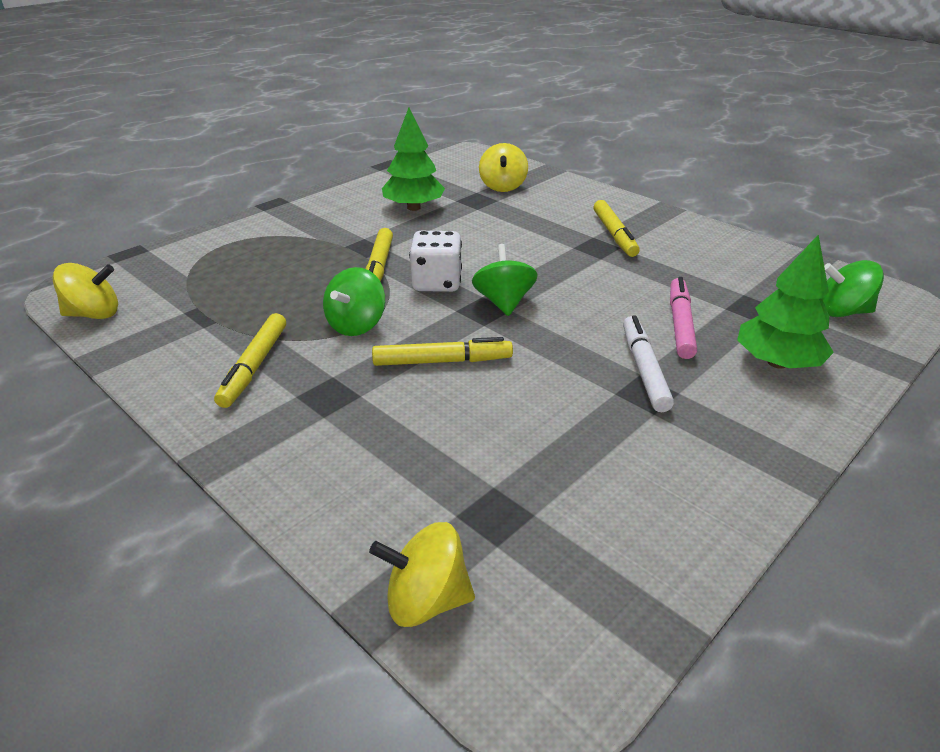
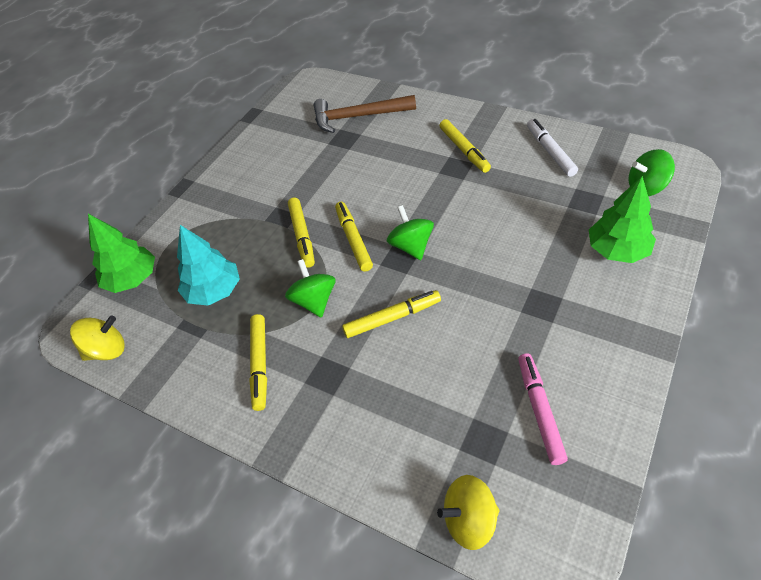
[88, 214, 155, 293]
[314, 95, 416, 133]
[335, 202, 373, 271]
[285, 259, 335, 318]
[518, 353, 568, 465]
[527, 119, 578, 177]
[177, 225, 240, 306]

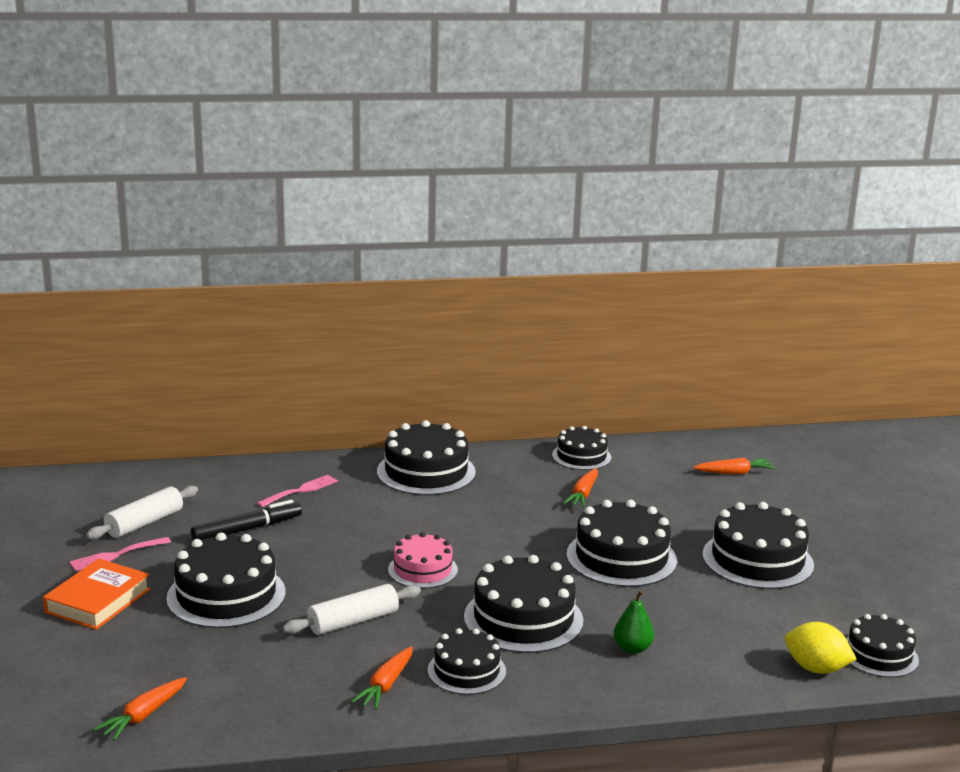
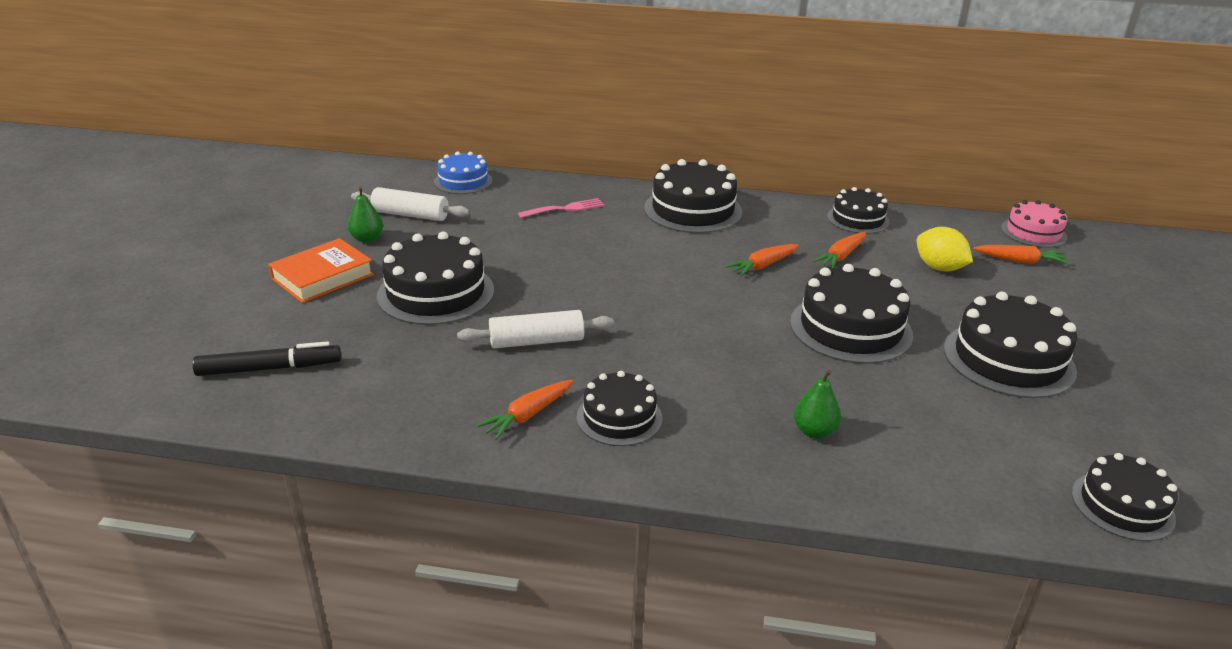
[351, 187, 470, 221]
[192, 341, 341, 376]
[1001, 200, 1067, 248]
[348, 186, 383, 243]
[464, 555, 583, 653] (first image)
[917, 227, 973, 271]
[725, 244, 799, 276]
[434, 151, 492, 194]

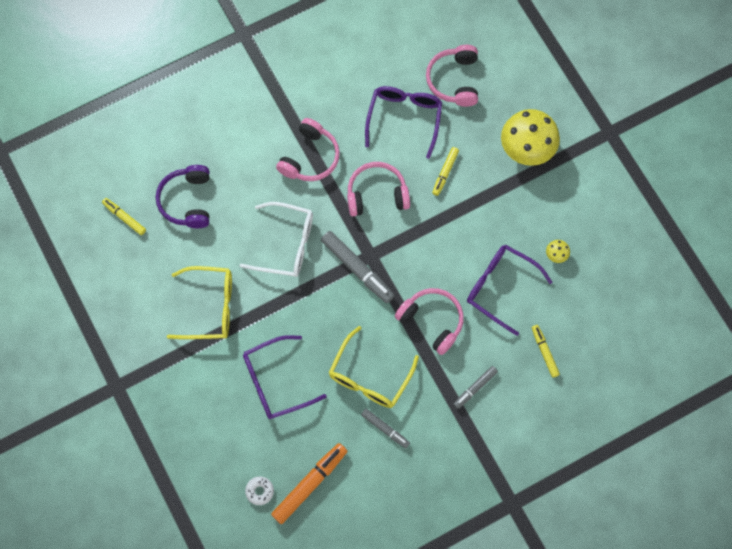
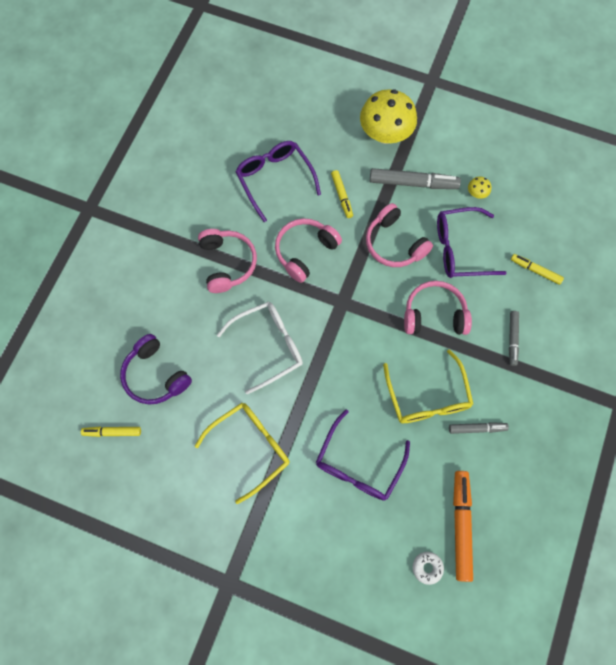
[366, 203, 433, 267]
[370, 168, 461, 189]

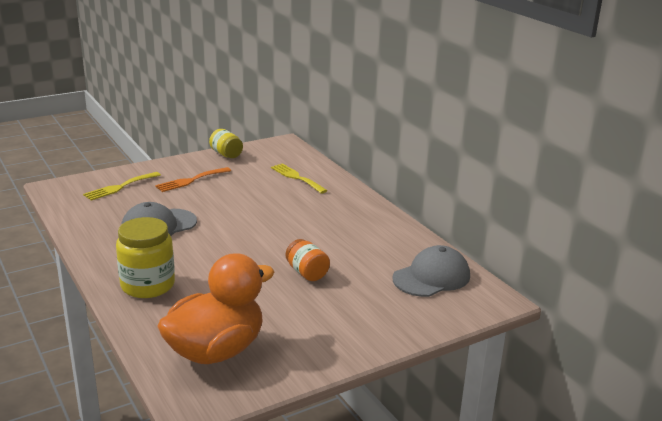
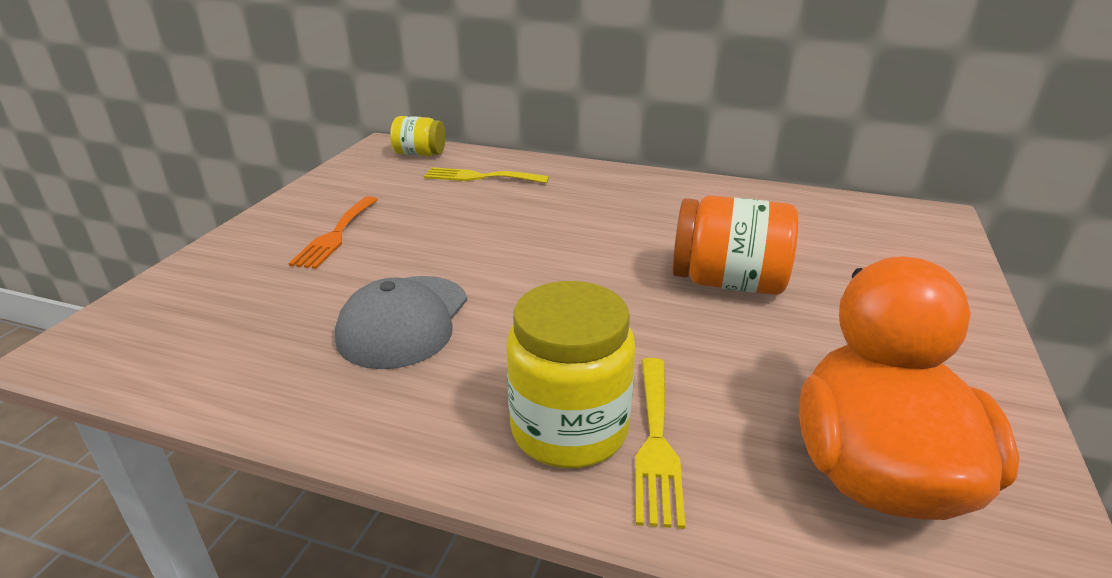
[390, 116, 446, 156]
[635, 358, 686, 529]
[672, 196, 798, 295]
[393, 245, 470, 297] (first image)

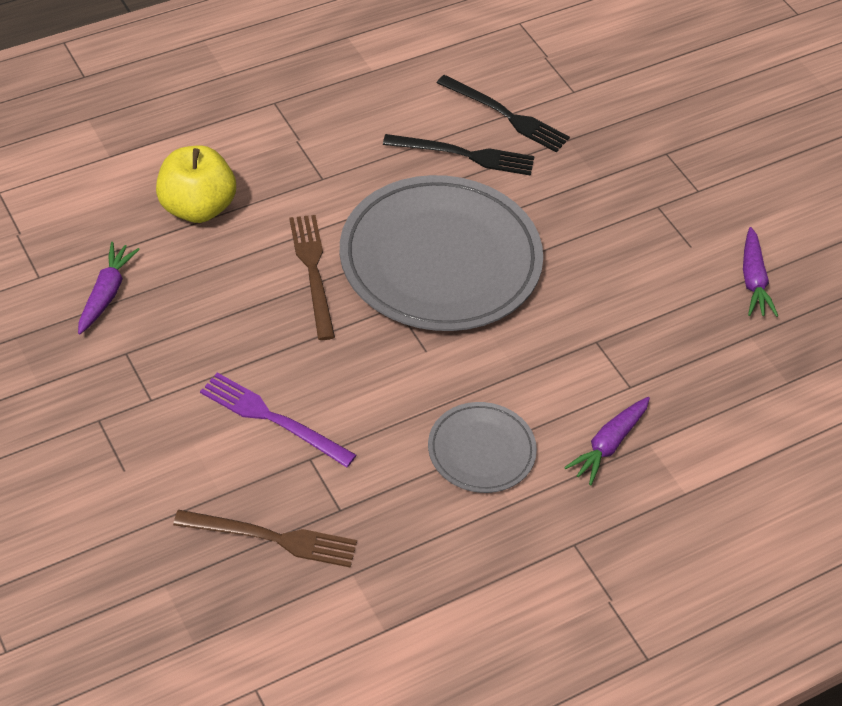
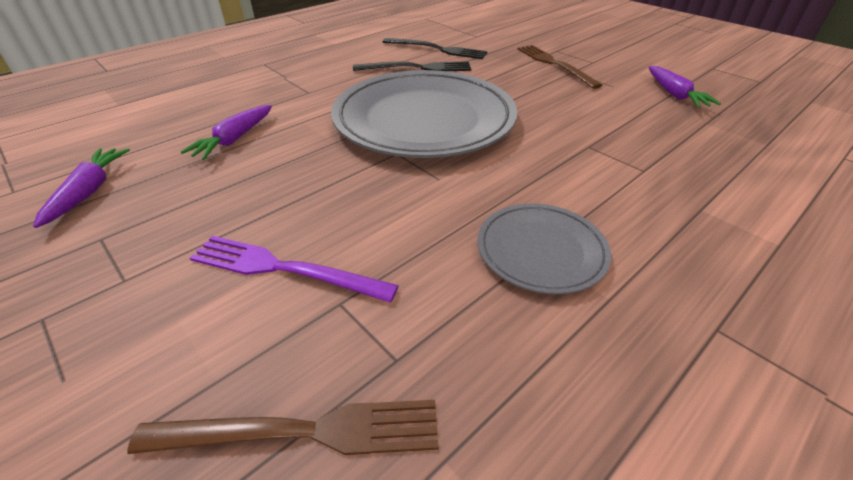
[156, 146, 236, 223] (first image)
[517, 45, 602, 89]
[181, 105, 272, 160]

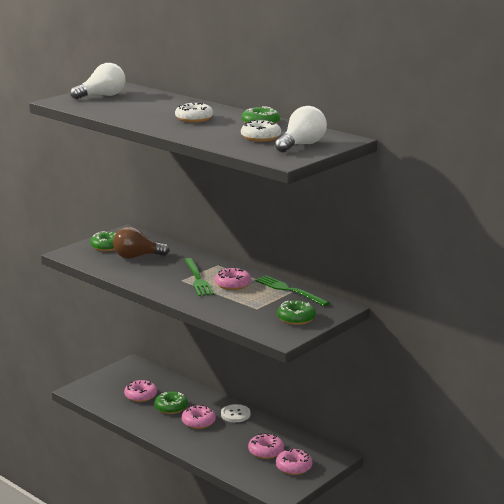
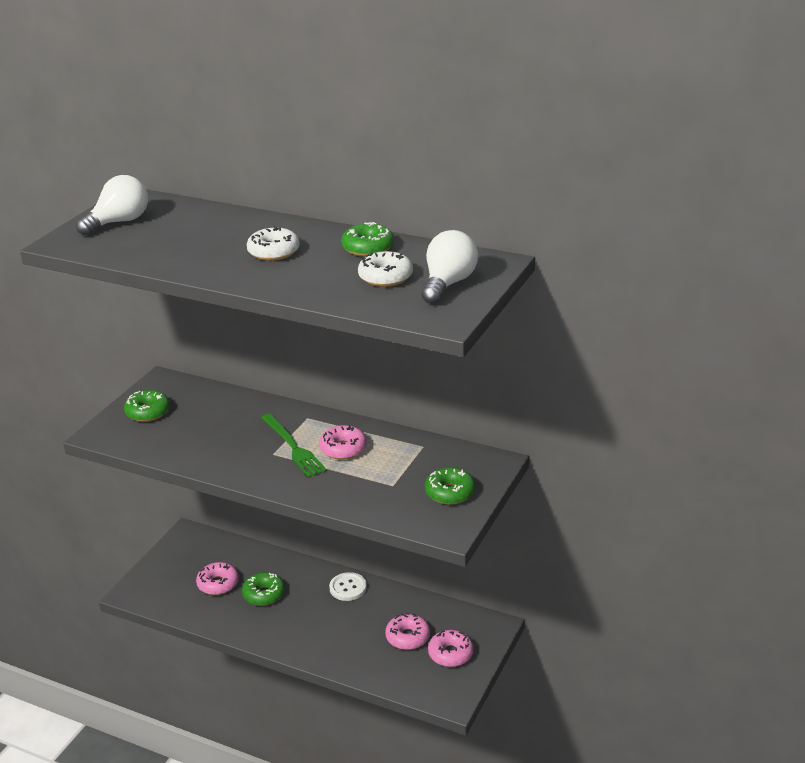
[113, 227, 170, 259] (first image)
[255, 276, 330, 306] (first image)
[181, 405, 216, 429] (first image)

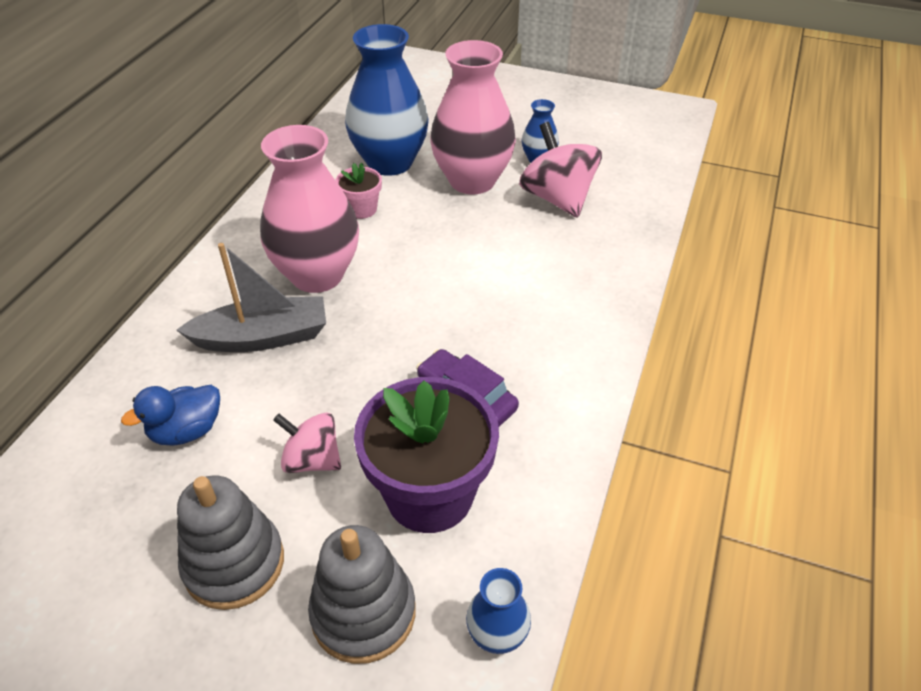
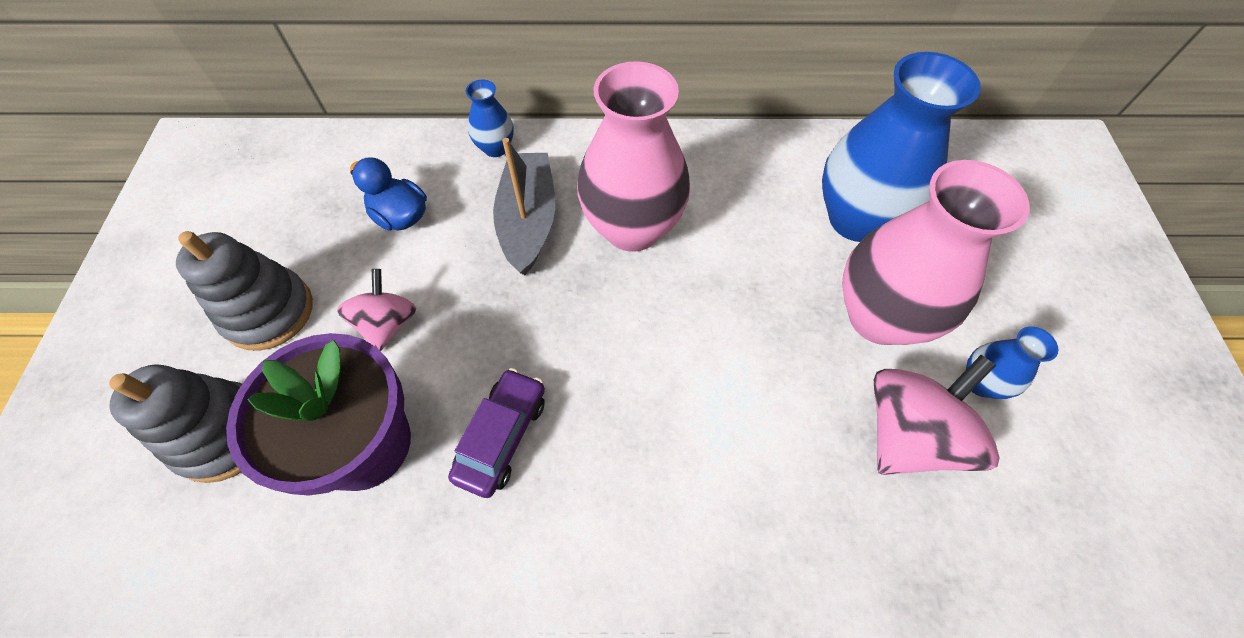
[336, 163, 382, 219] (first image)
[493, 138, 555, 275]
[466, 80, 514, 157]

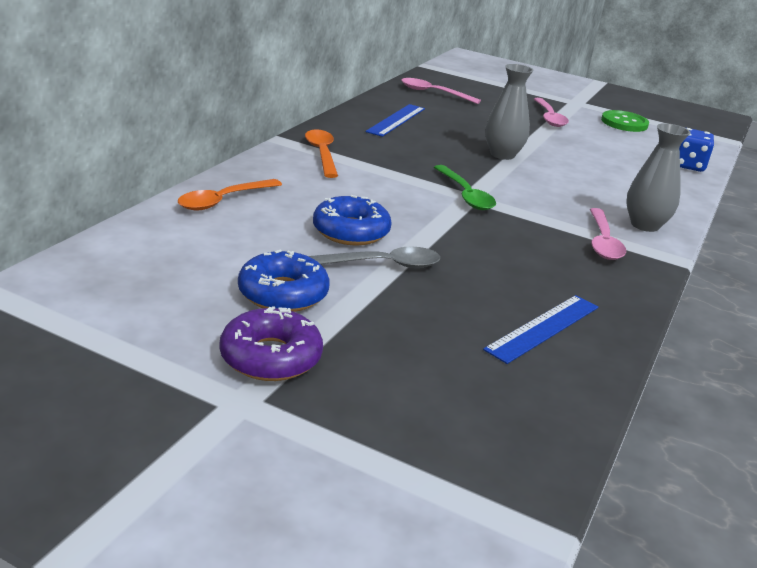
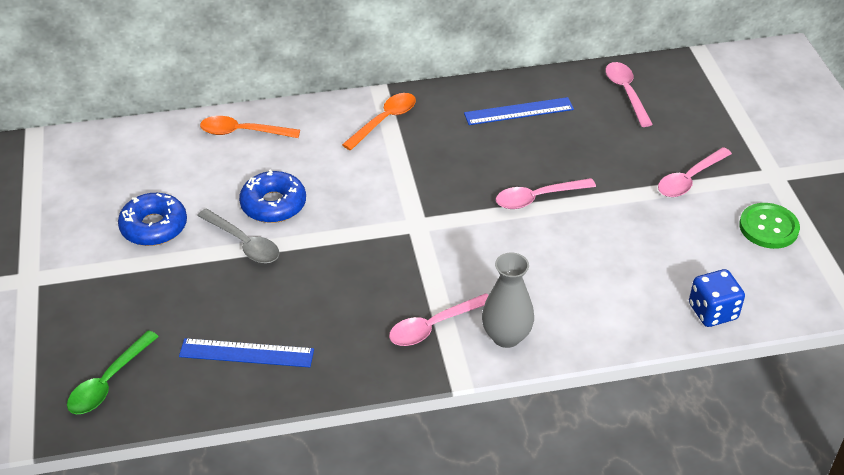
[496, 178, 596, 209]
[67, 330, 159, 414]
[220, 306, 323, 381] (first image)

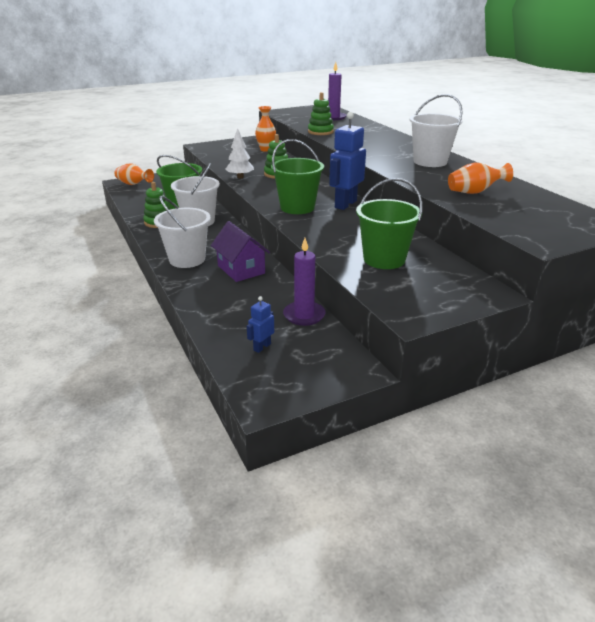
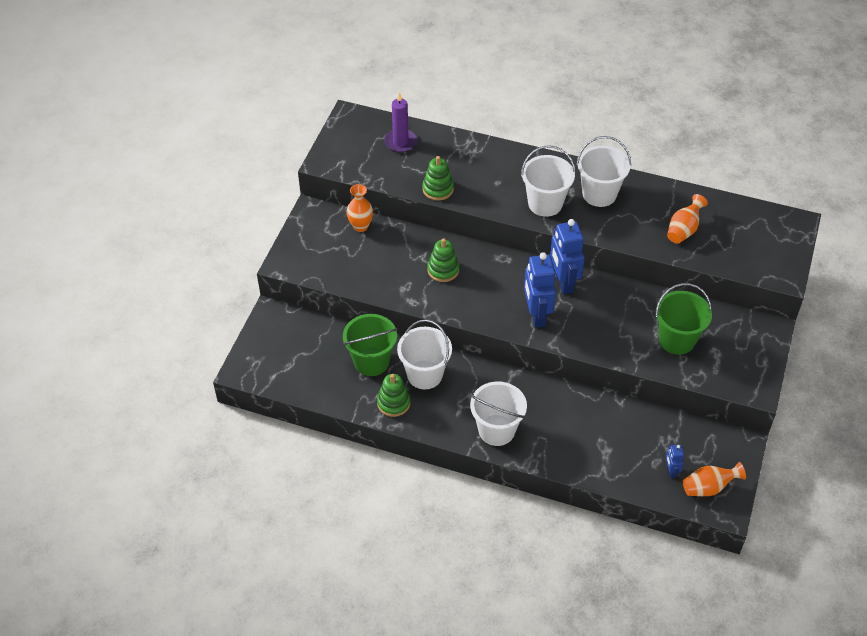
[225, 128, 254, 178] (first image)
[524, 252, 556, 328]
[683, 462, 746, 496]
[211, 221, 270, 282] (first image)
[283, 238, 326, 326] (first image)
[521, 145, 576, 217]

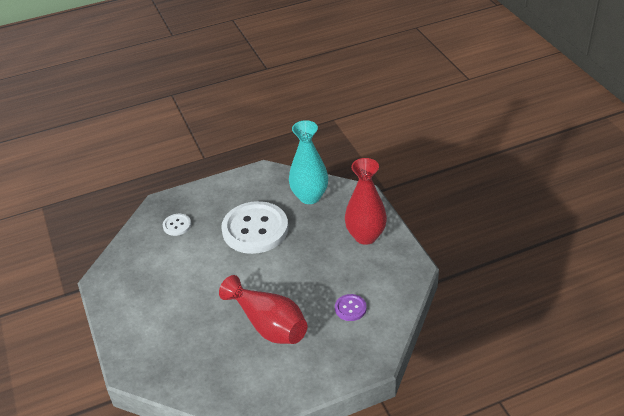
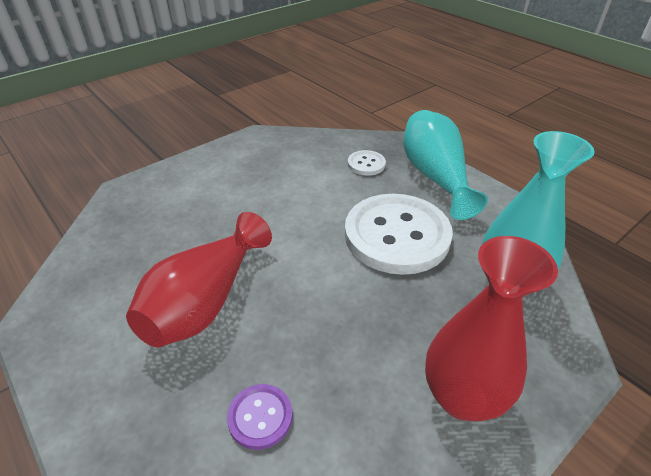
[403, 110, 488, 220]

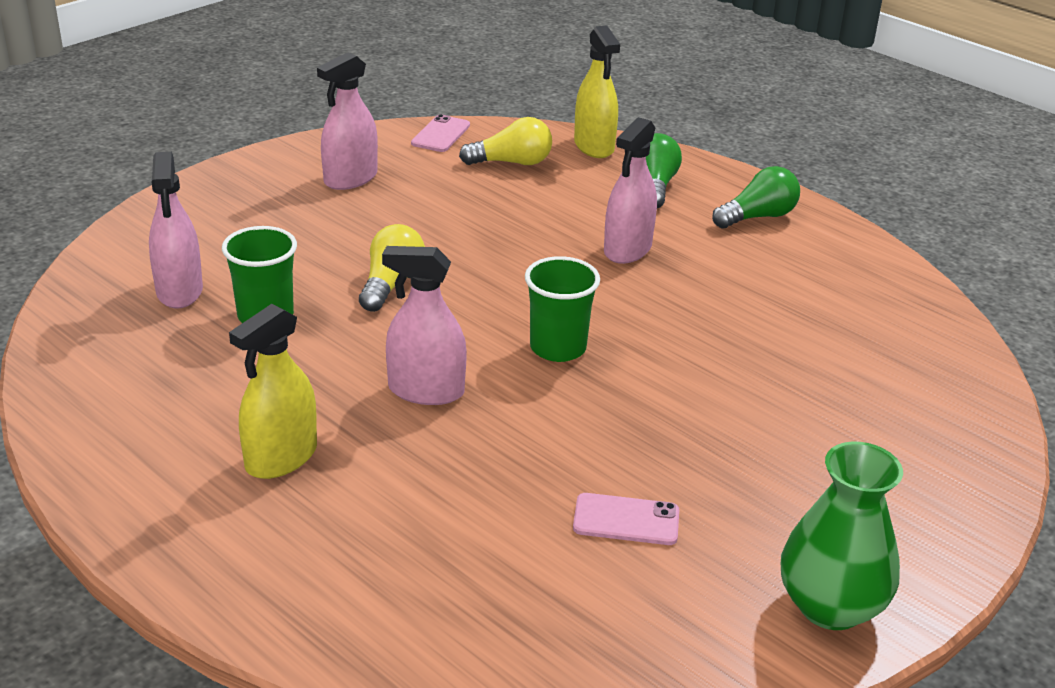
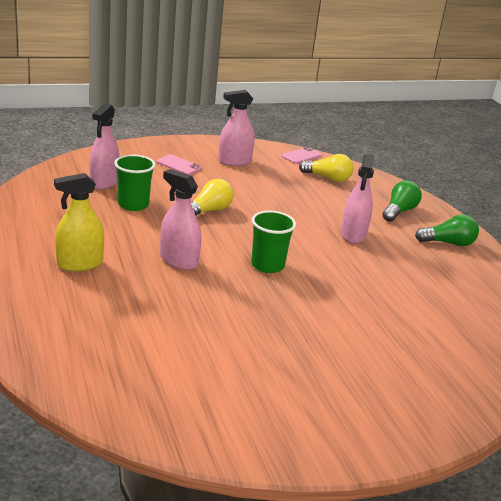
[574, 25, 620, 158] (first image)
[341, 154, 375, 244]
[781, 442, 903, 630] (first image)
[157, 154, 202, 175]

